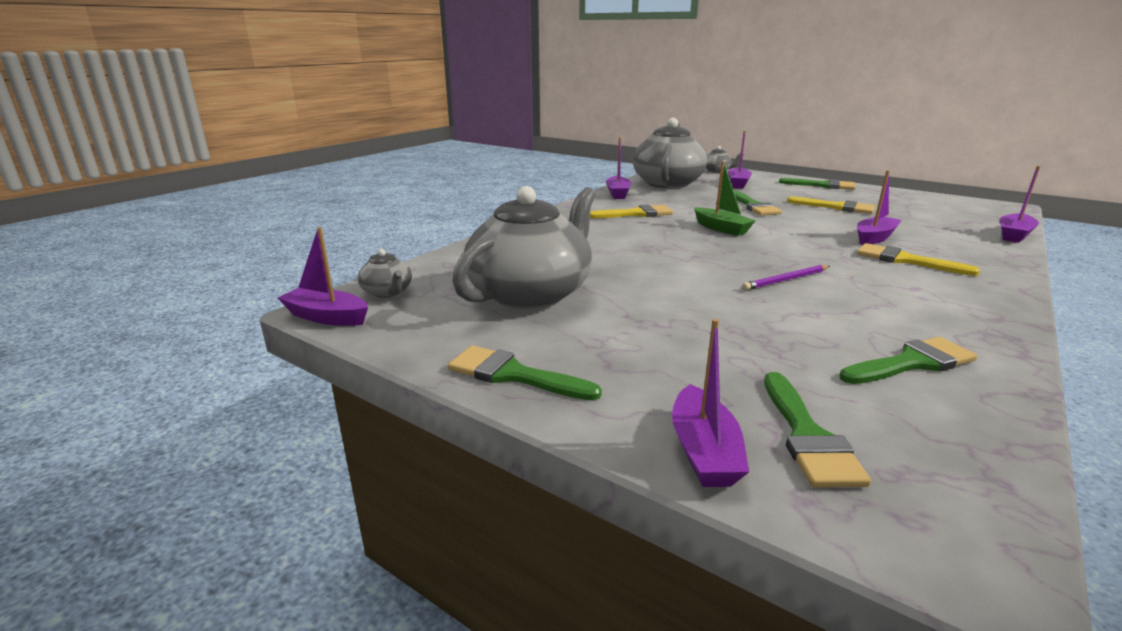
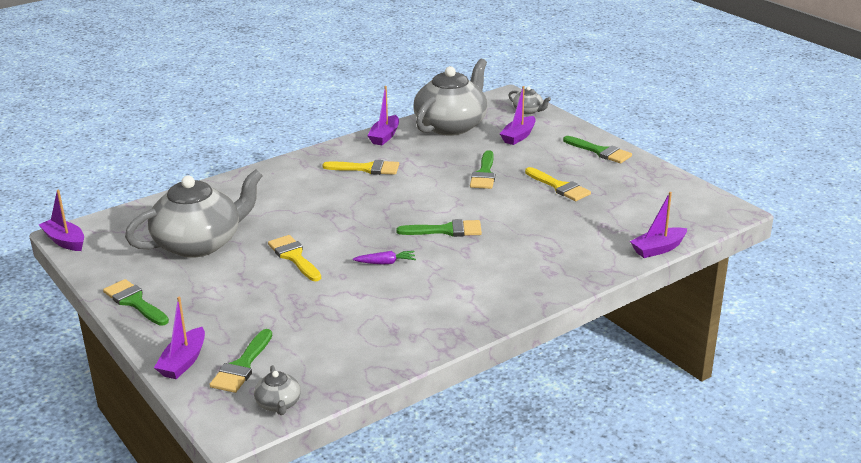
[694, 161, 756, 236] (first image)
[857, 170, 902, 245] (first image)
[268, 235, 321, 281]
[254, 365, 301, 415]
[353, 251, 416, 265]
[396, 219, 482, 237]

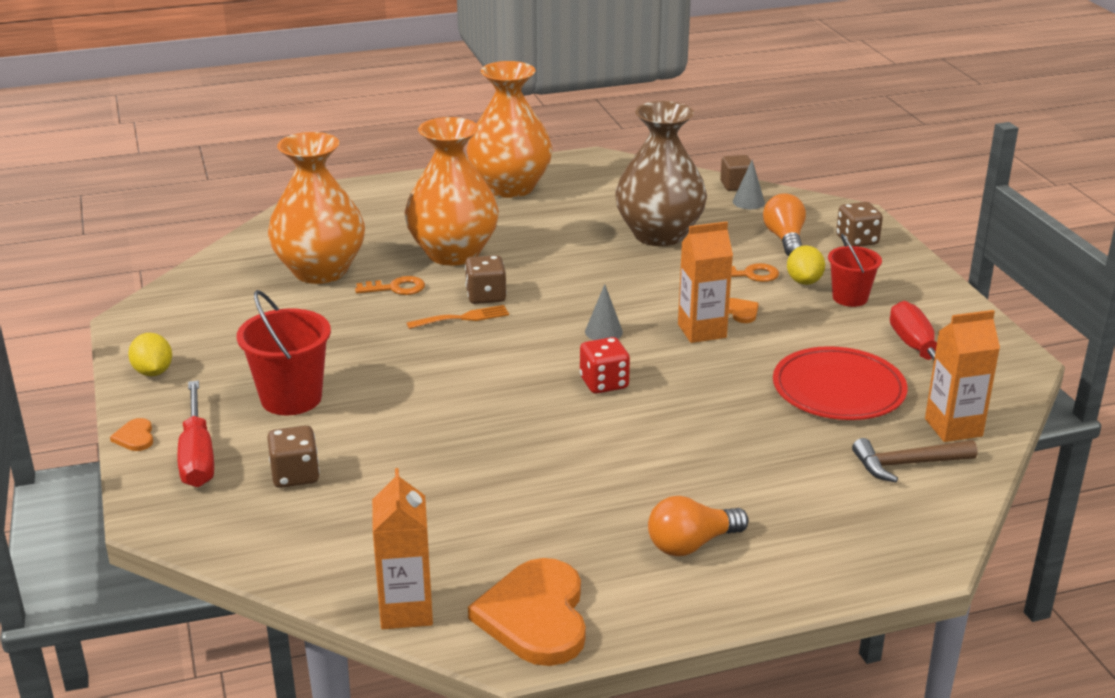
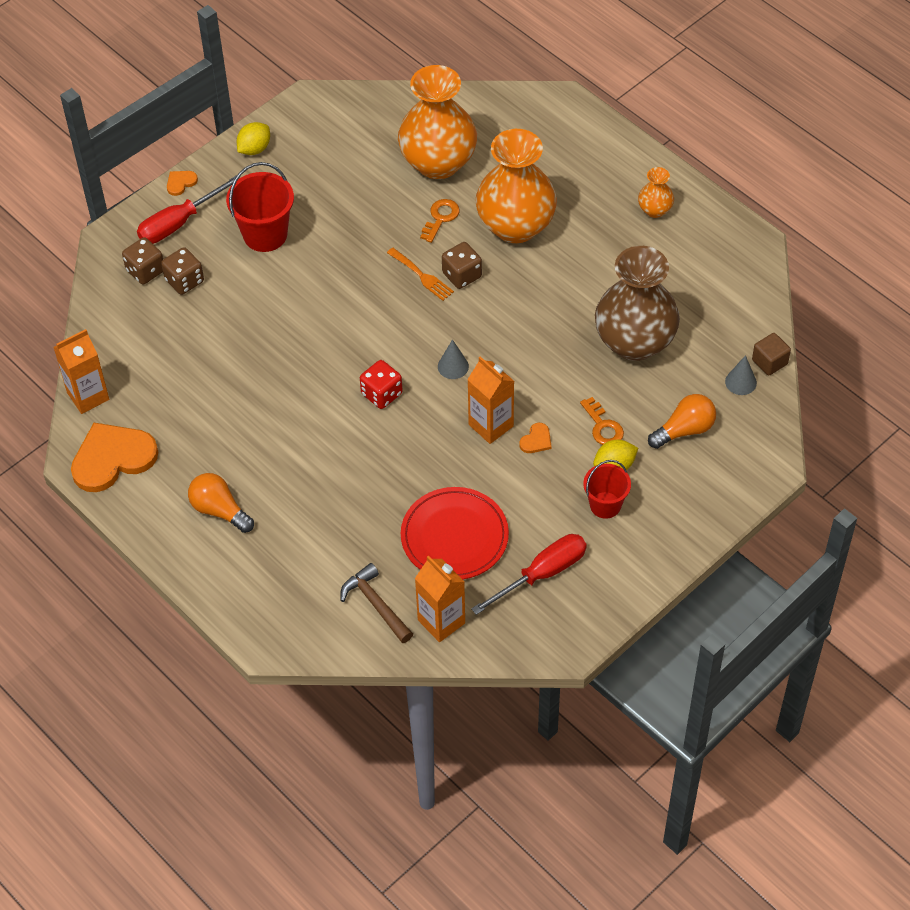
[638, 167, 674, 218]
[122, 237, 163, 285]
[420, 199, 459, 243]

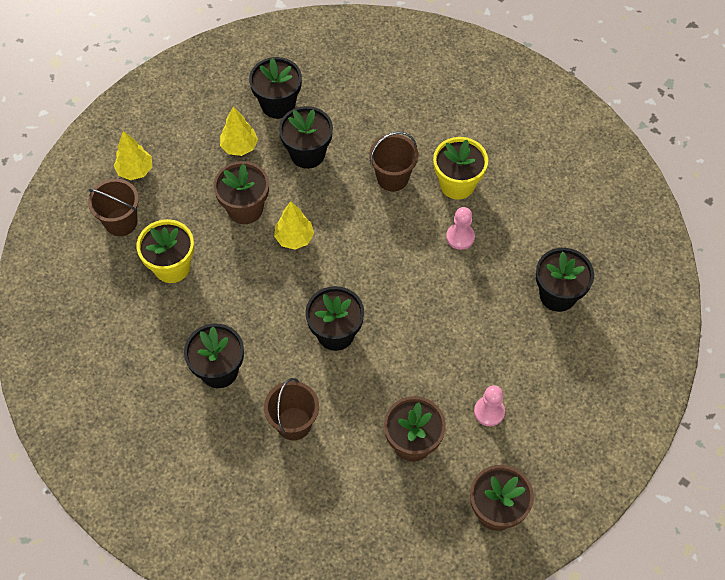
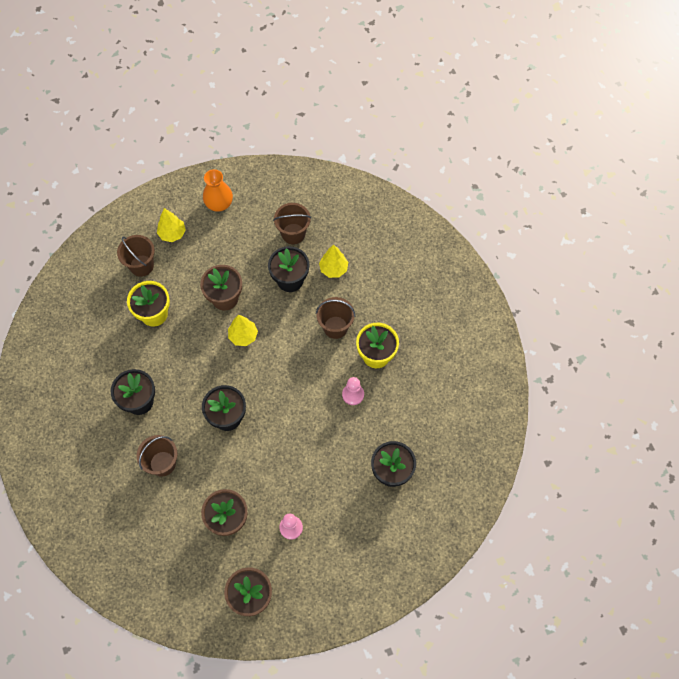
[273, 203, 311, 244]
[319, 245, 348, 278]
[203, 169, 233, 212]

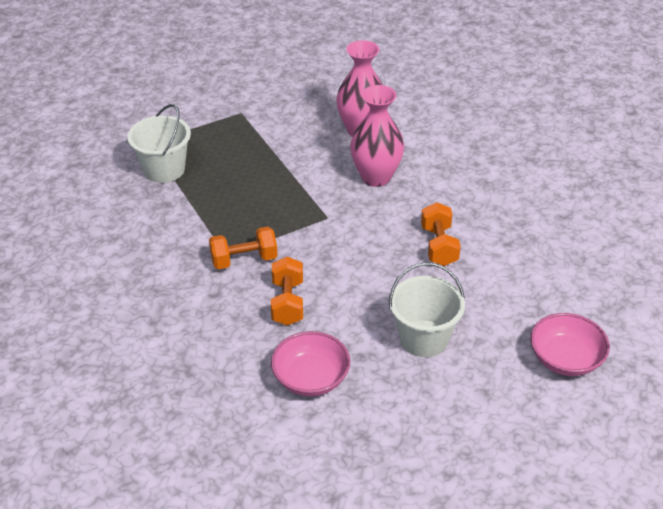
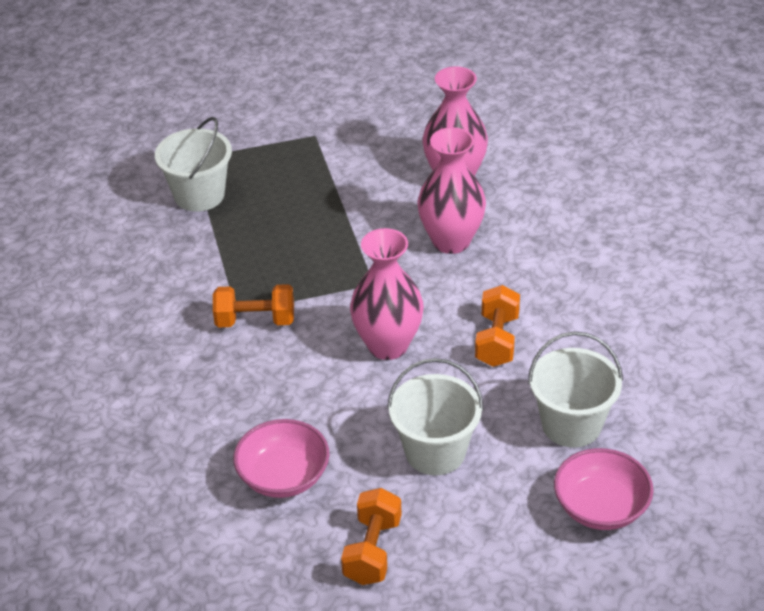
[341, 488, 402, 585]
[350, 228, 424, 360]
[528, 332, 623, 448]

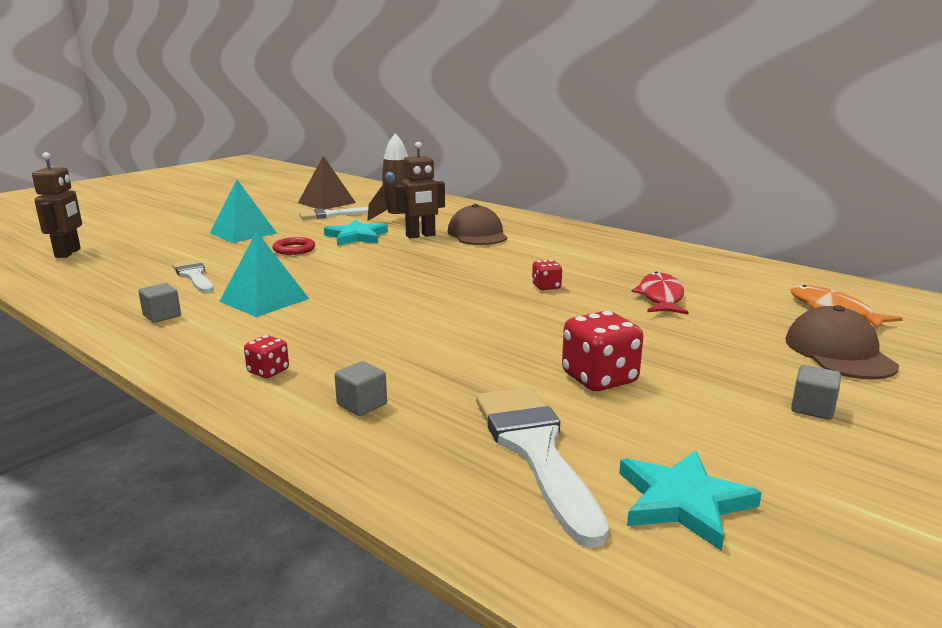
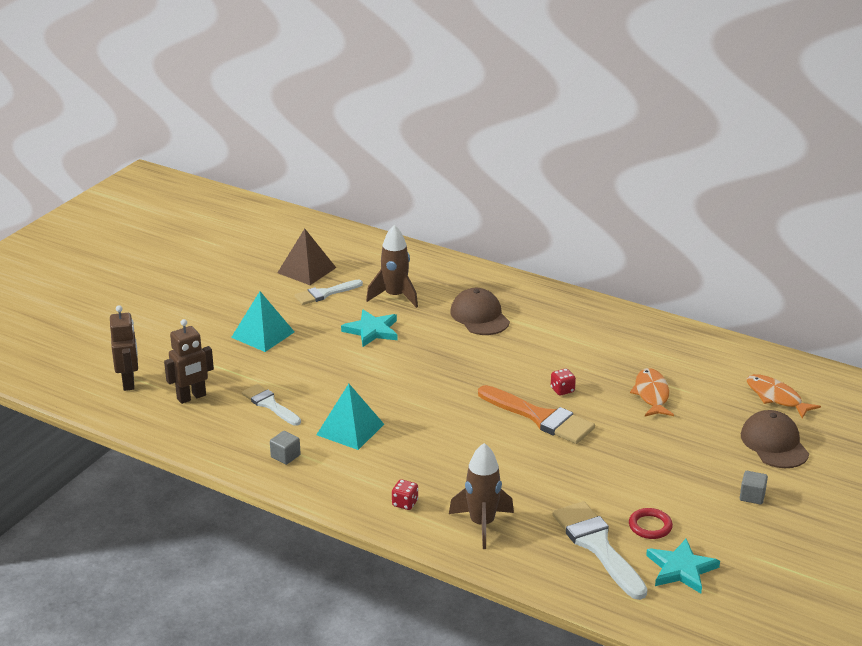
[164, 319, 214, 404]
[629, 508, 673, 539]
[630, 368, 674, 416]
[562, 311, 643, 391] (first image)
[449, 443, 514, 549]
[478, 385, 595, 444]

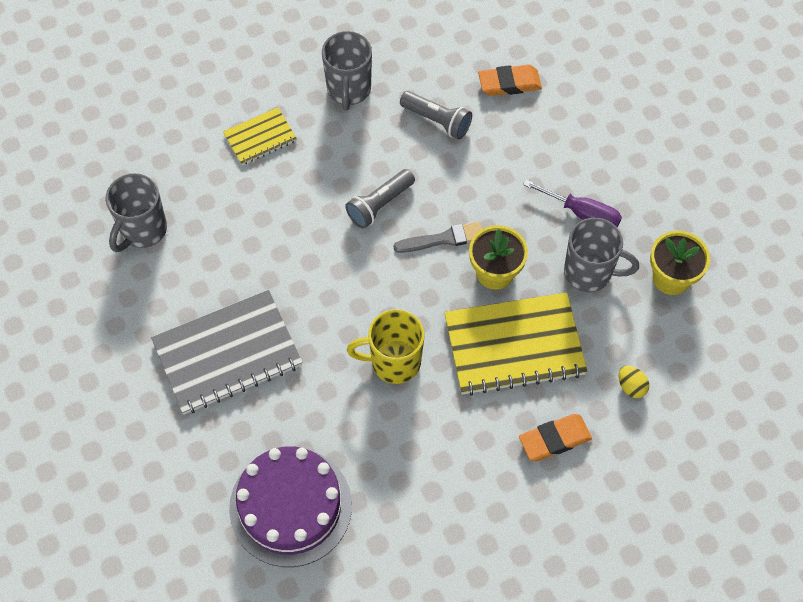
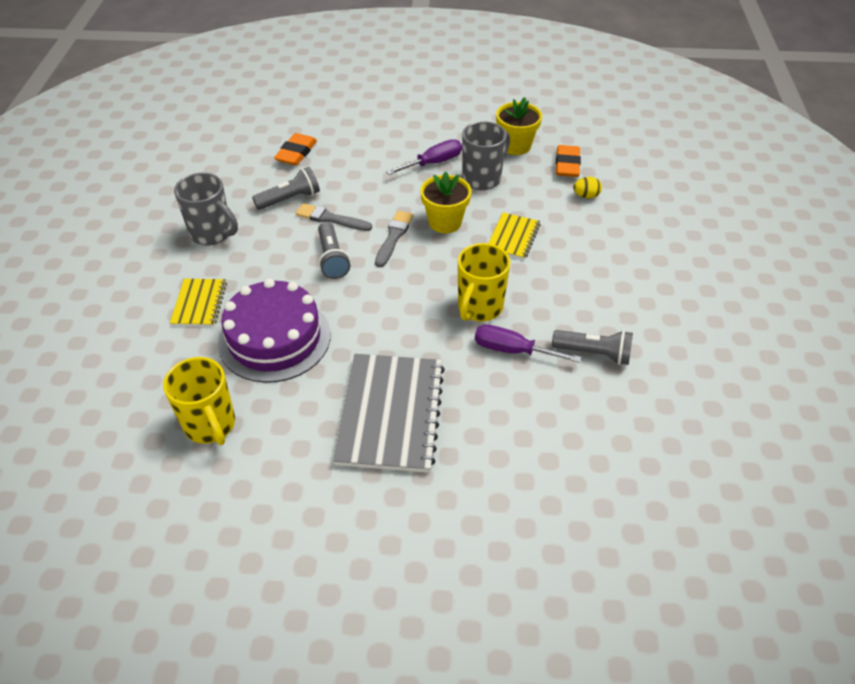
[163, 357, 235, 445]
[488, 213, 540, 260]
[556, 145, 581, 177]
[218, 279, 331, 383]
[295, 203, 372, 231]
[475, 324, 581, 363]
[552, 330, 633, 365]

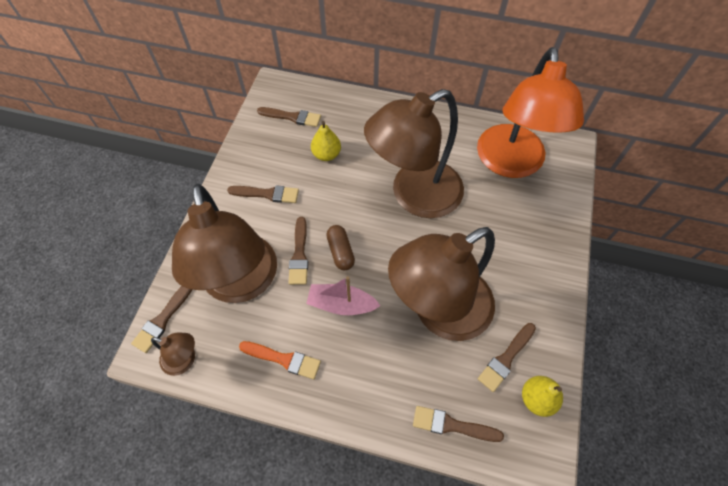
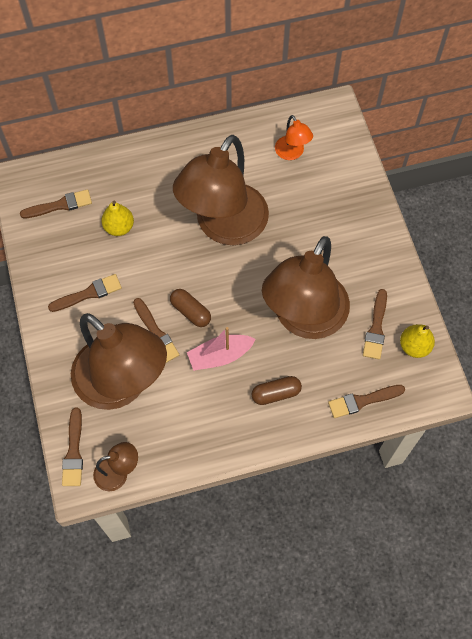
[275, 115, 313, 160]
[239, 341, 321, 379] (first image)
[251, 376, 302, 405]

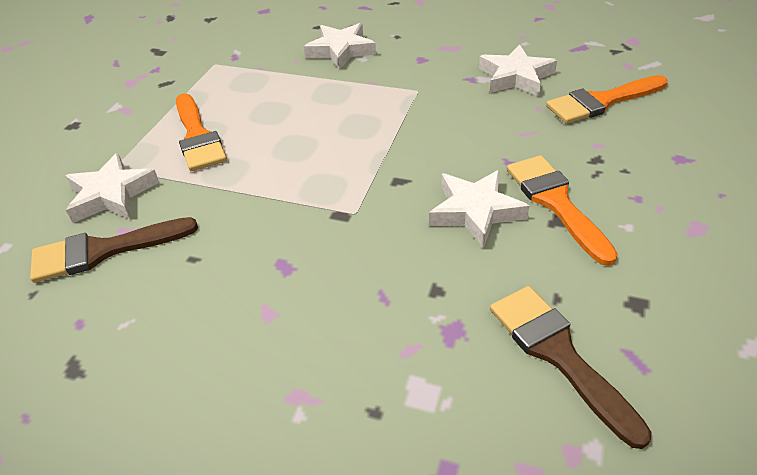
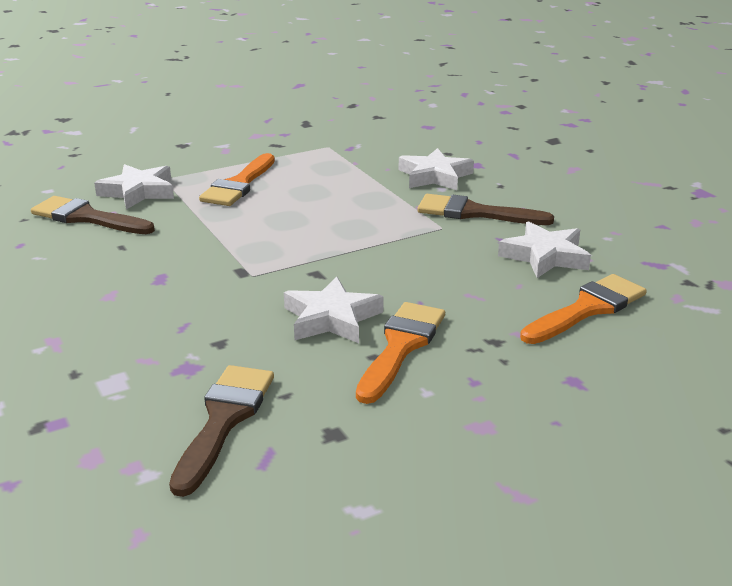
[520, 274, 647, 344]
[417, 194, 554, 225]

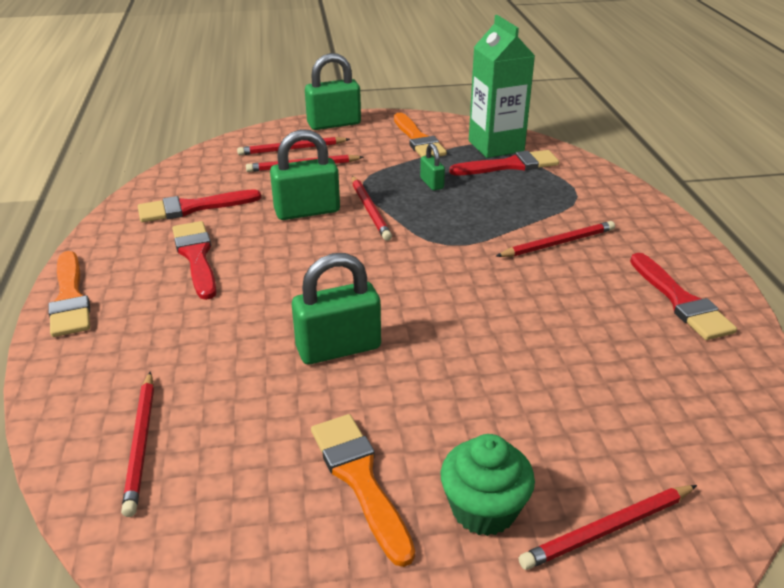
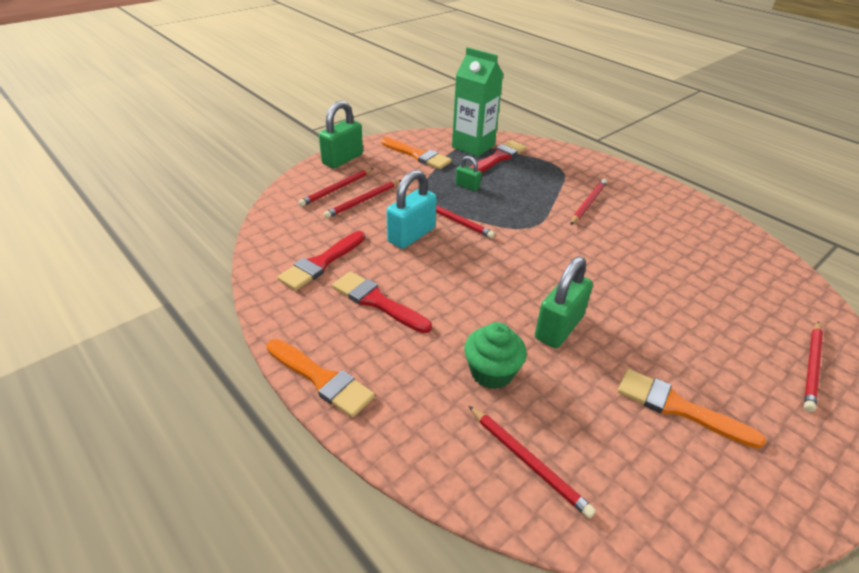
[386, 170, 437, 249]
[630, 253, 737, 340] (first image)
[464, 322, 527, 389]

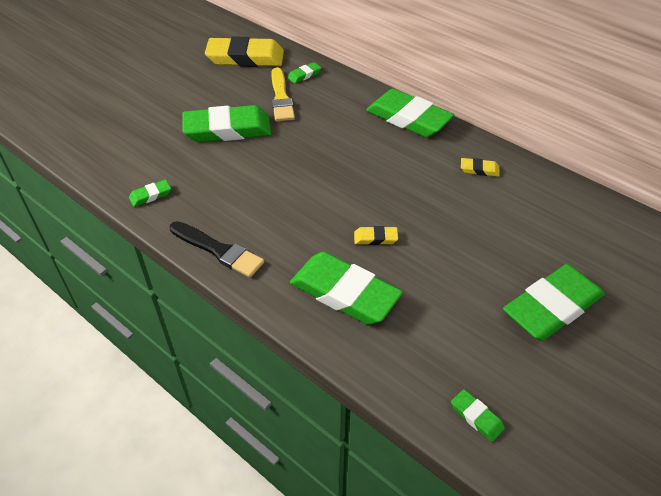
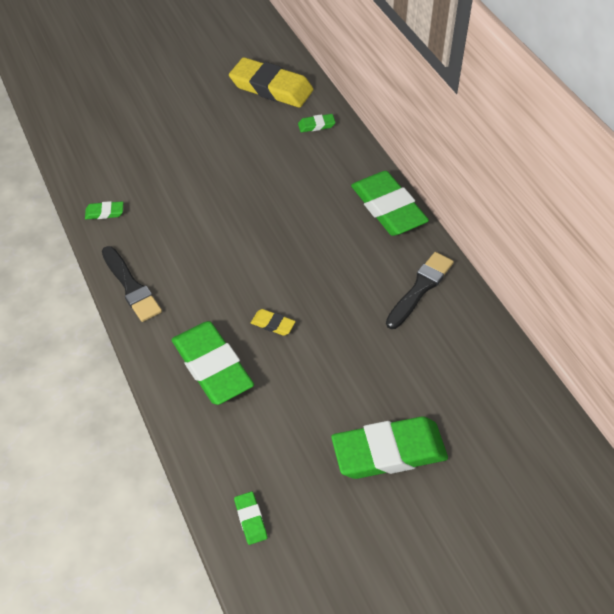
[271, 67, 295, 121] (first image)
[182, 105, 271, 142] (first image)
[386, 252, 454, 329]

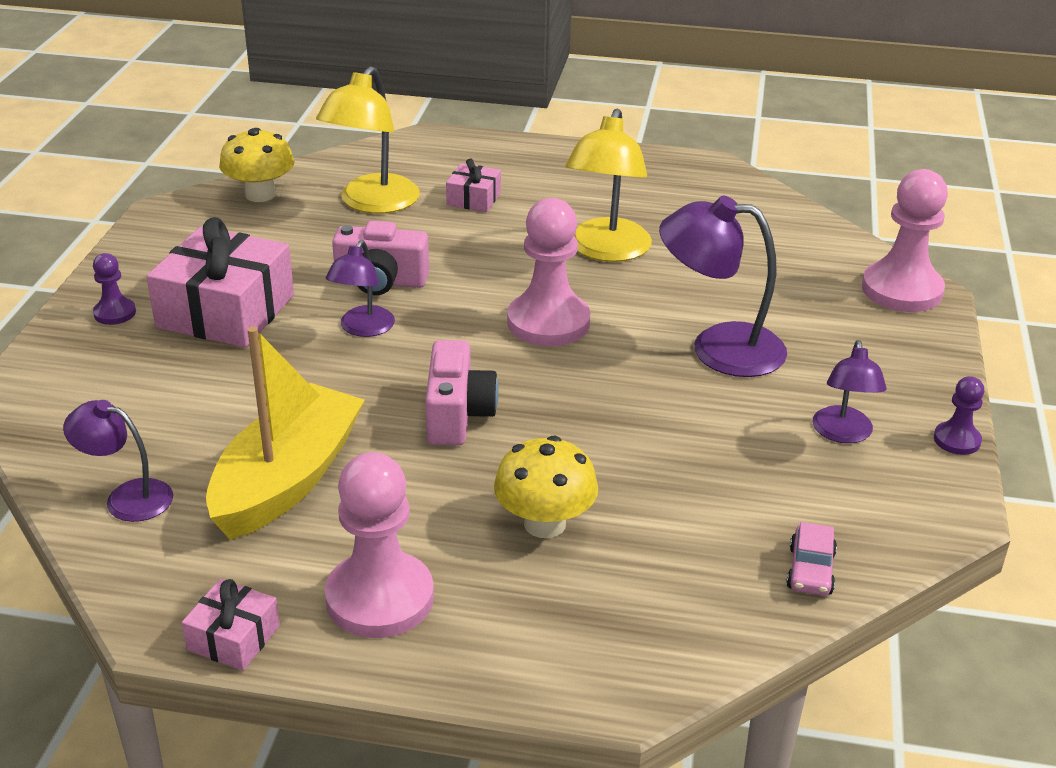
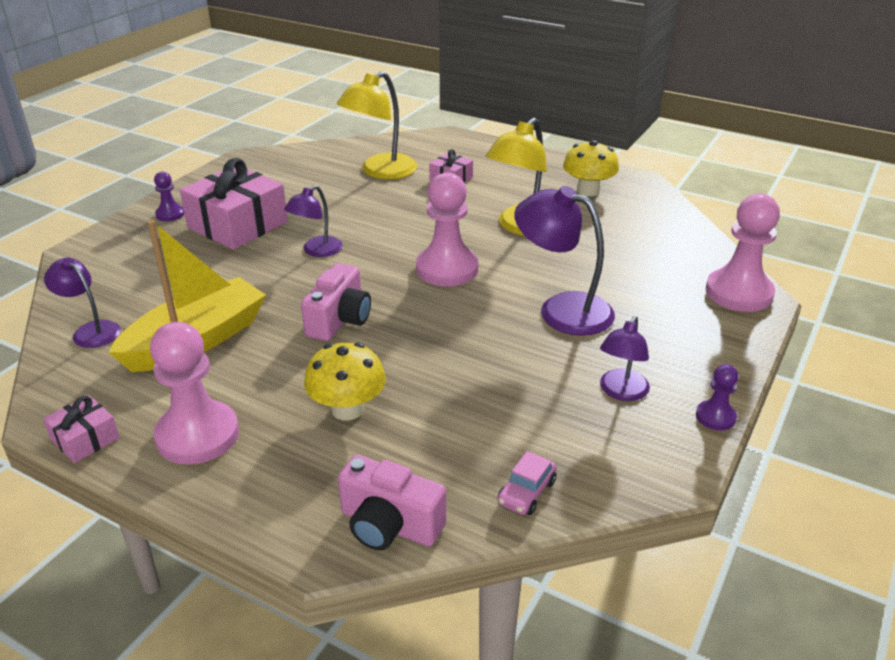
[563, 140, 619, 196]
[338, 455, 446, 550]

